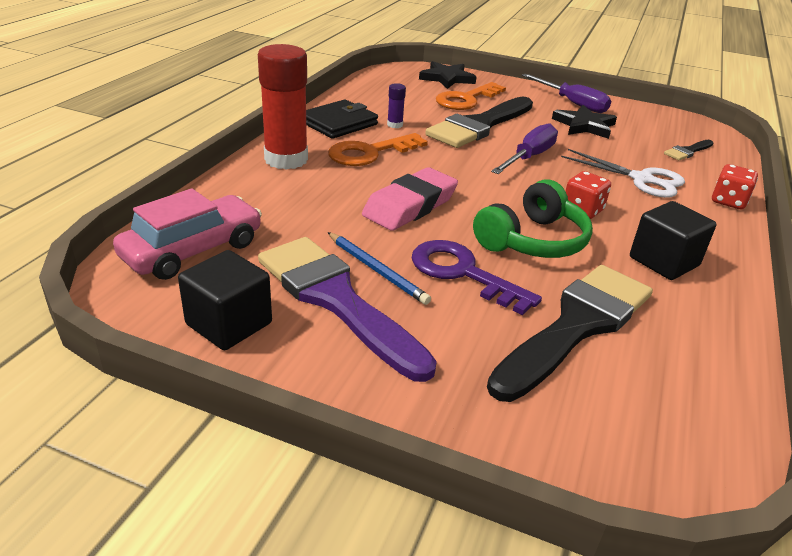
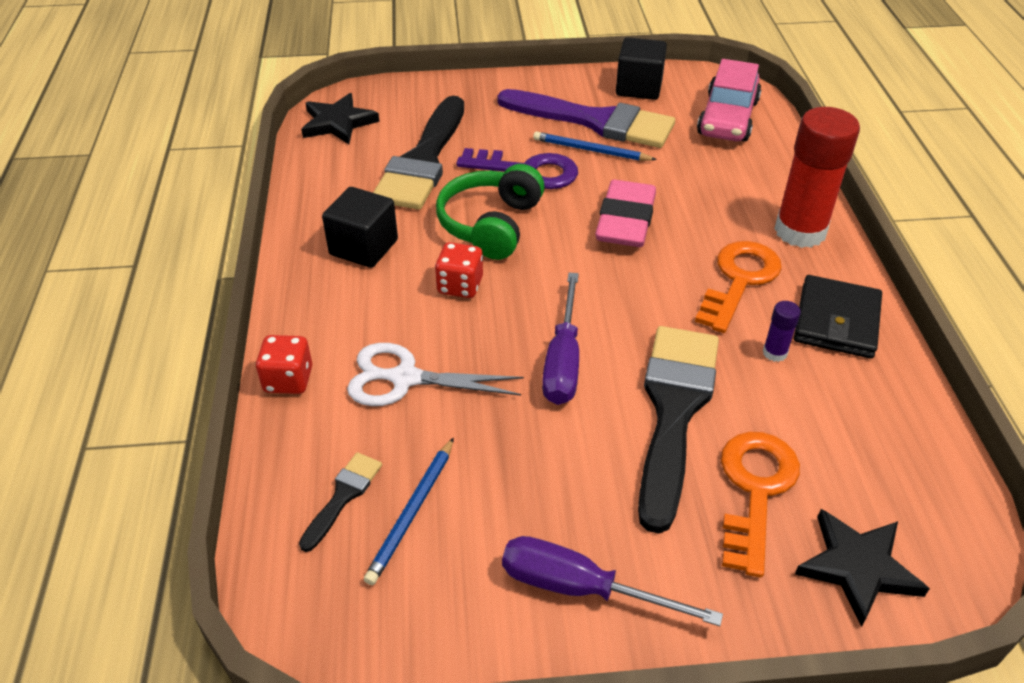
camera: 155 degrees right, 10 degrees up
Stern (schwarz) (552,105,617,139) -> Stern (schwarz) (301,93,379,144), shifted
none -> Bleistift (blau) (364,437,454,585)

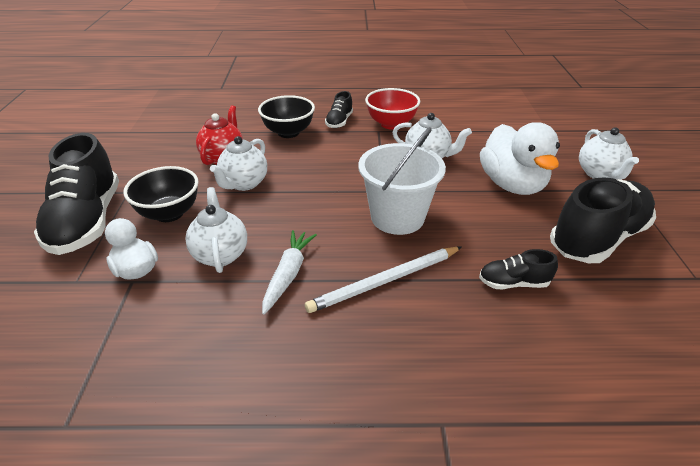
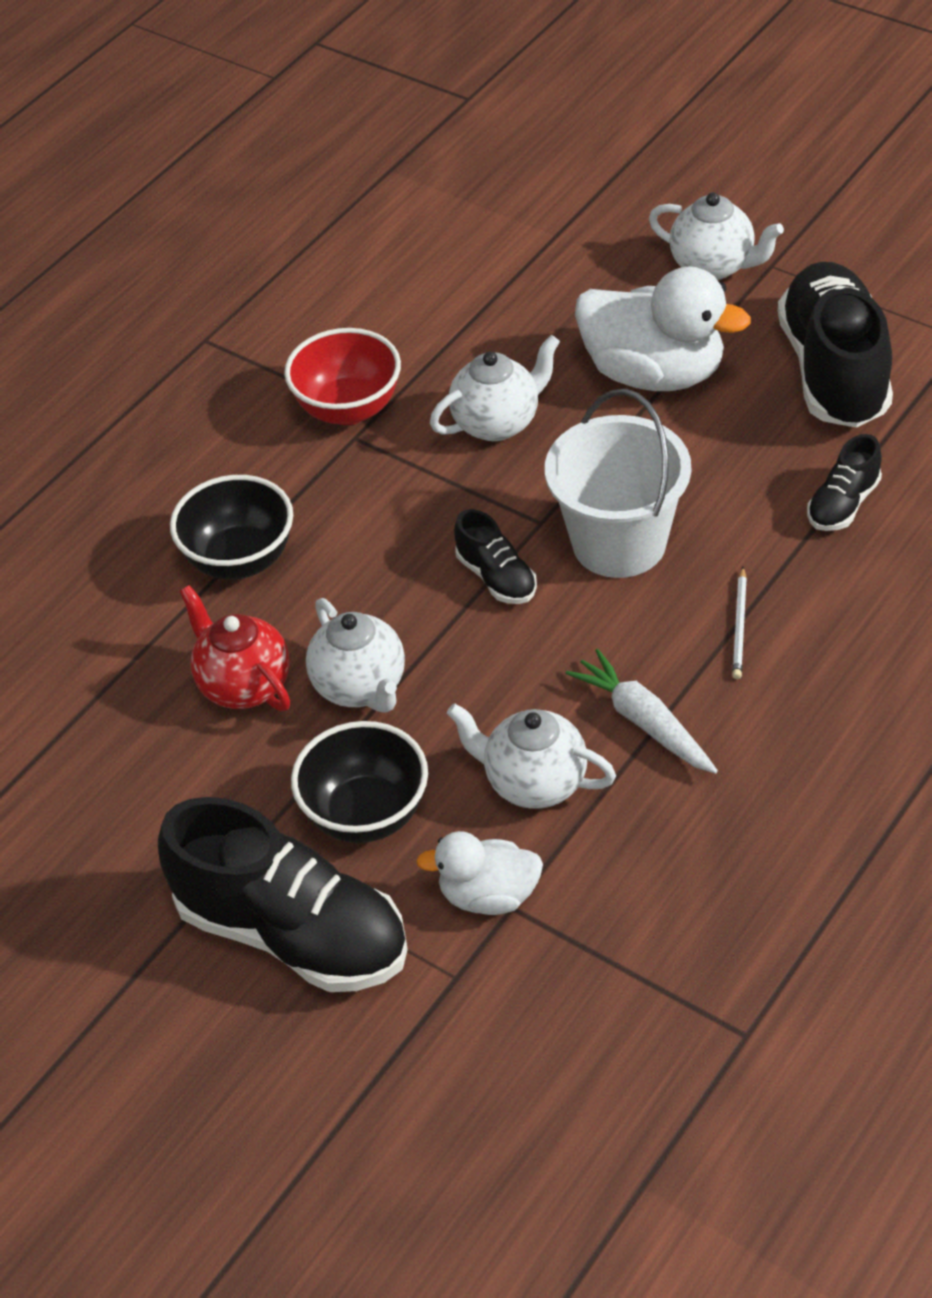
camera: 50 degrees left, 10 degrees up
Bleistift (weiß) (305,247,462,313) -> Bleistift (weiß) (732,567,747,679), x0.51
Schuh (schwarz) (325,91,353,128) -> Schuh (schwarz) (454,509,537,604), shifted

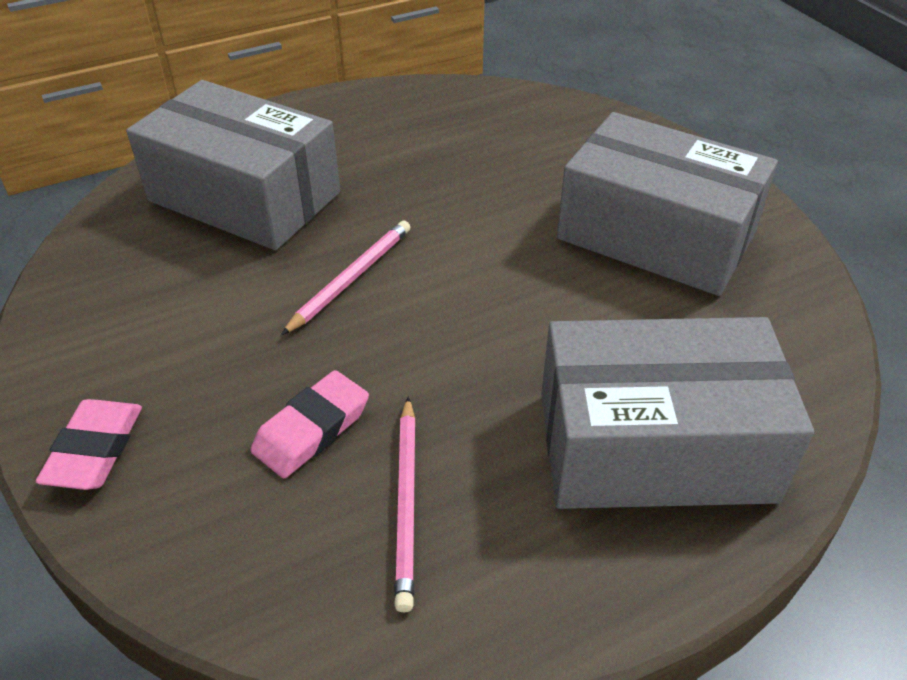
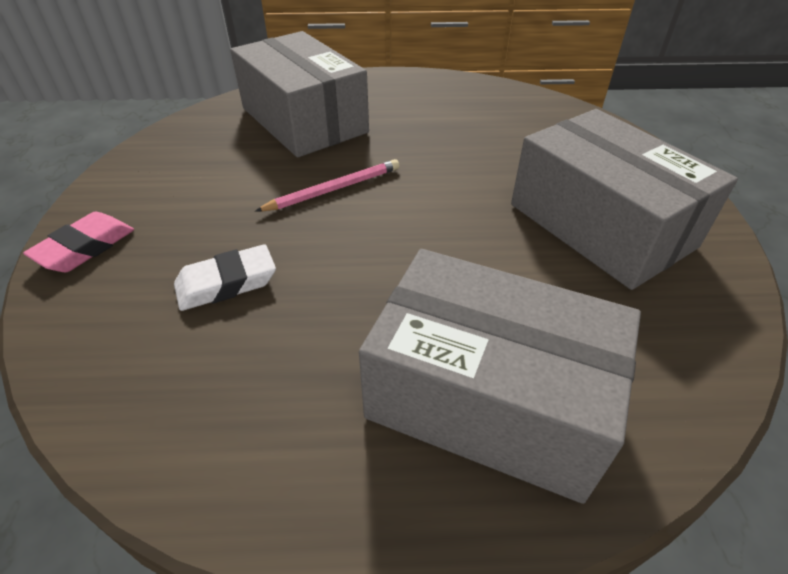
camera: 25 degrees right, 0 degrees up
Radiergummi (rosa) (251,370,369,478) -> Radiergummi (weiß) (174,244,276,311)
Bleistift (rosa) (394,397,416,612) -> none

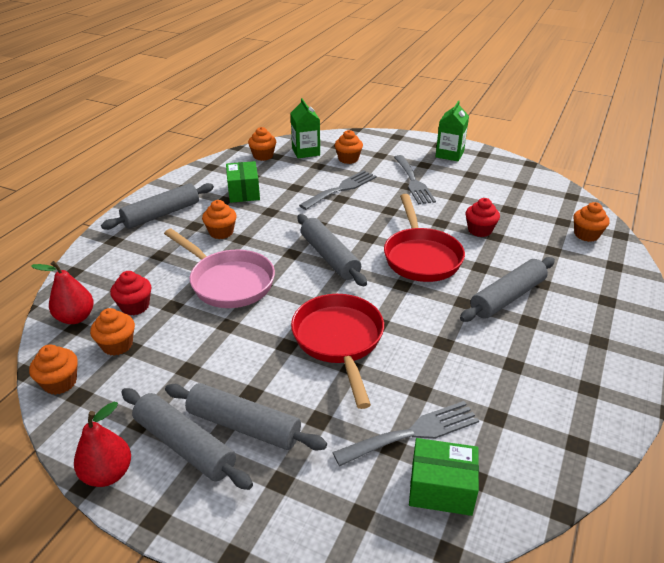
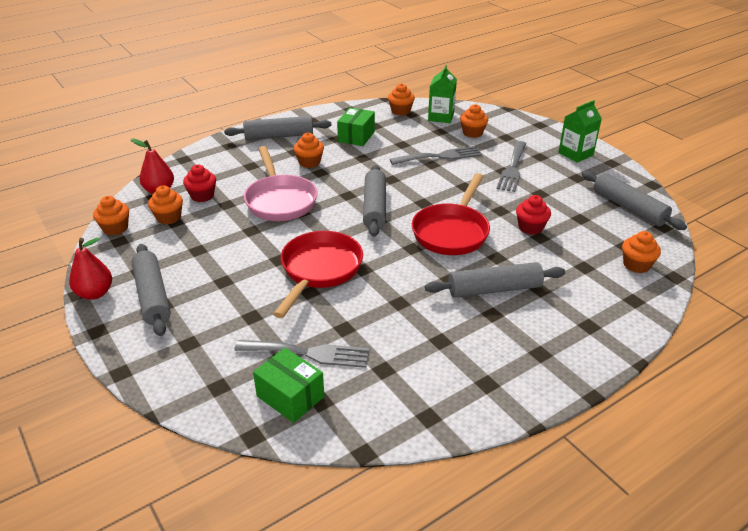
camera: 30 degrees right, 0 degrees up
Nudelholz (grau) (165,383,327,450) -> Nudelholz (grau) (582,171,687,230), shifted

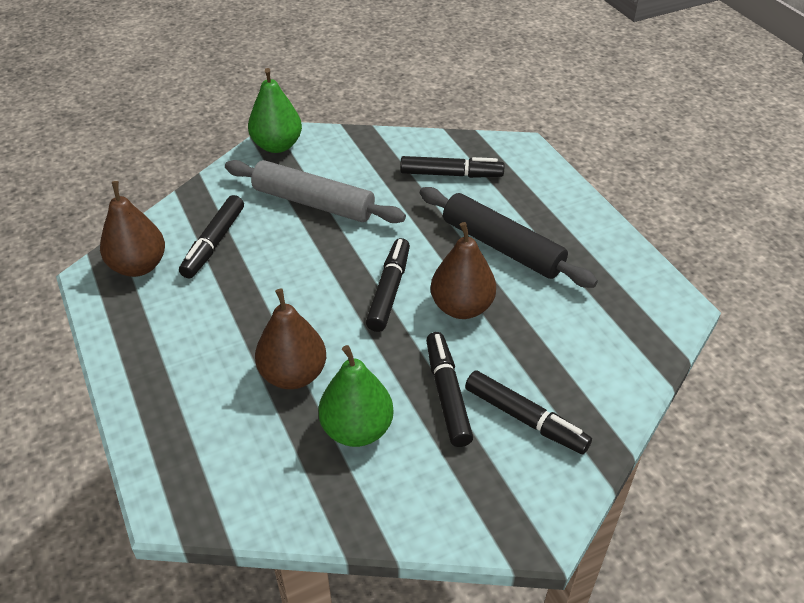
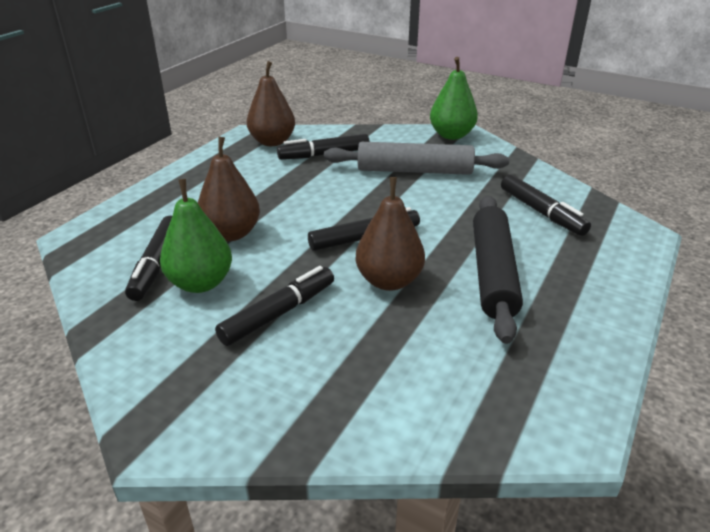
camera: 55 degrees right, 10 degrees down
Nudelholz (grau) (225,160,406,223) -> Nudelholz (grau) (324,142,509,175), 75 degrees counterclockwise
Filzstift (schwarz) (465,370,592,454) -> Filzstift (schwarz) (125,216,172,301), shifted

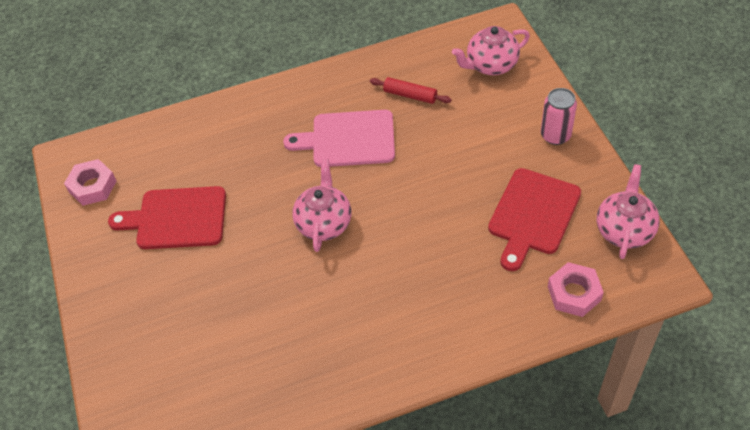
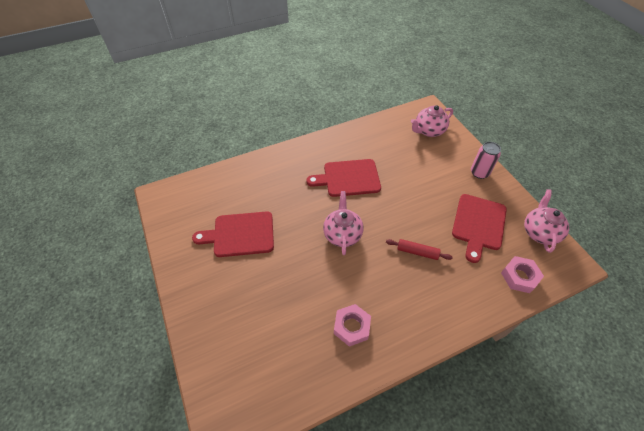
camera: 10 degrees left, 0 degrees up
Sechskantmutter (rosa) (64,159,117,206) -> Sechskantmutter (rosa) (334,304,371,347), shifted
Schneidebrett (rosa) (283,110,395,167) -> Schneidebrett (rot) (306,159,381,197)
Nudelholz (rot) (370,77,452,104) -> Nudelholz (rot) (386,239,453,260), shifted

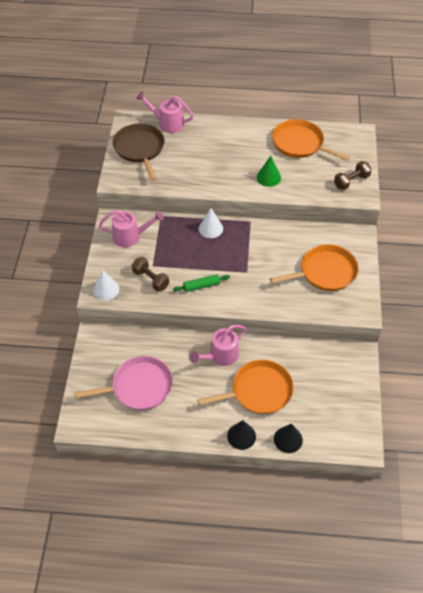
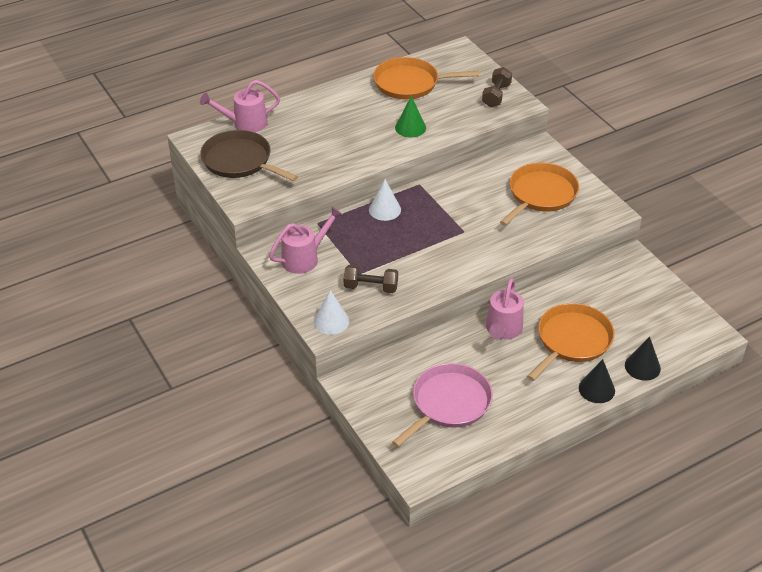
camera: 35 degrees left, 10 degrees down
Nudelholz (grün) (173,274,230,292) -> none

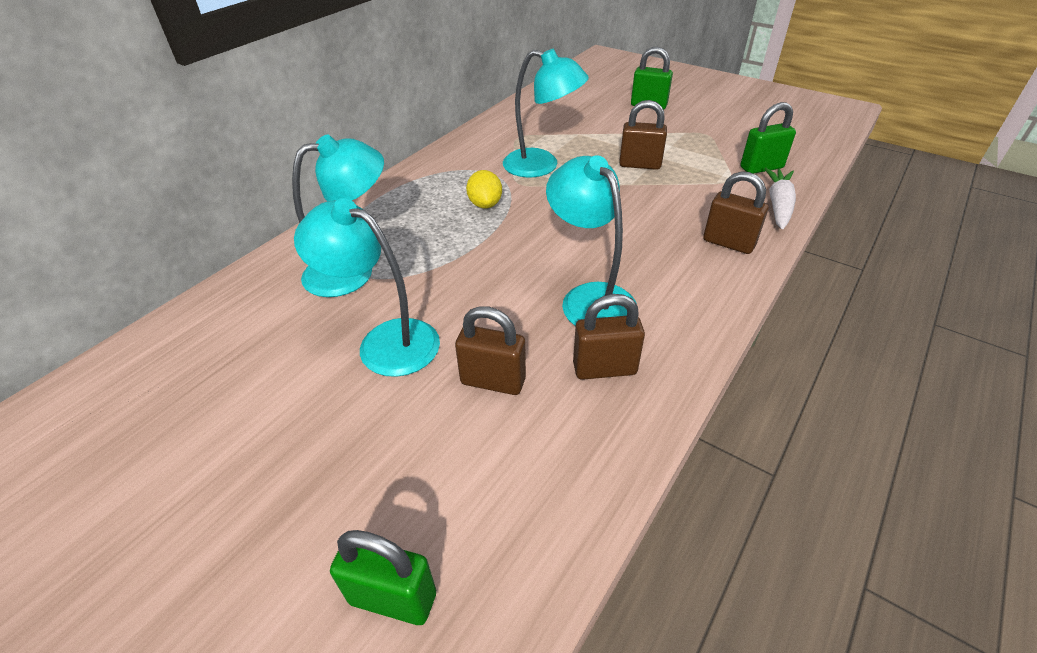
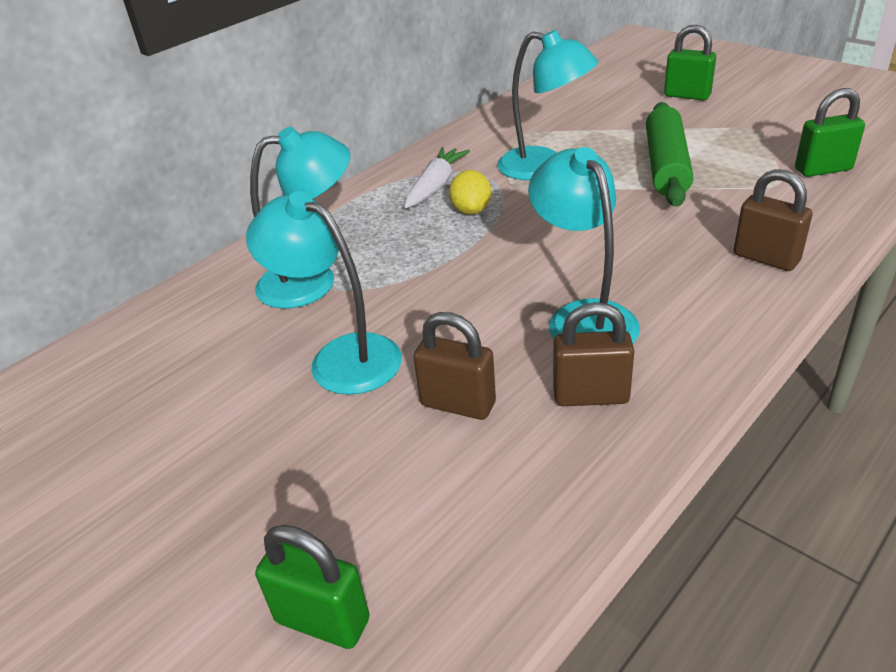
camera: 10 degrees right, 5 degrees down
Vorhängeschloss (braun) (619,100,667,170) -> Nudelholz (grün) (646,102,693,207)
Karotte (weiß) (764,167,796,229) -> Karotte (weiß) (404,147,470,208), shifted

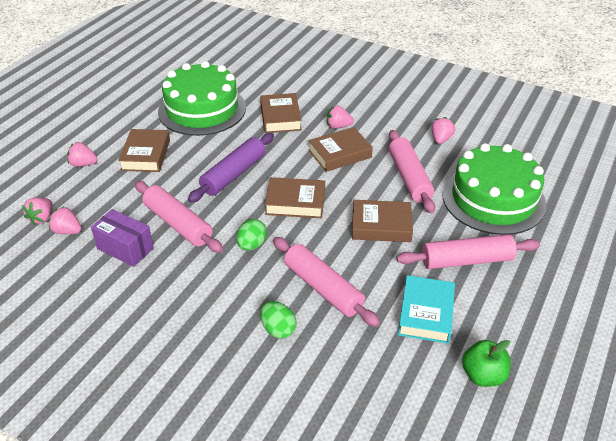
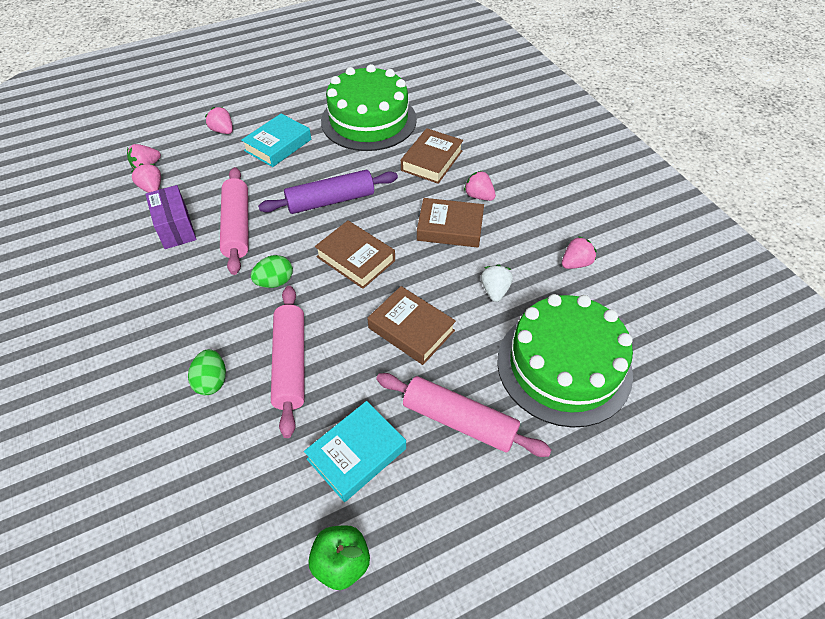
camera: 35 degrees right, 10 degrees up
Buch (braun) (118,129,170,172) -> Buch (türkis) (241,114,311,167)
Nudelholz (rosa) (389,130,435,214) -> Erdbeere (weiß) (481,264,513,302)

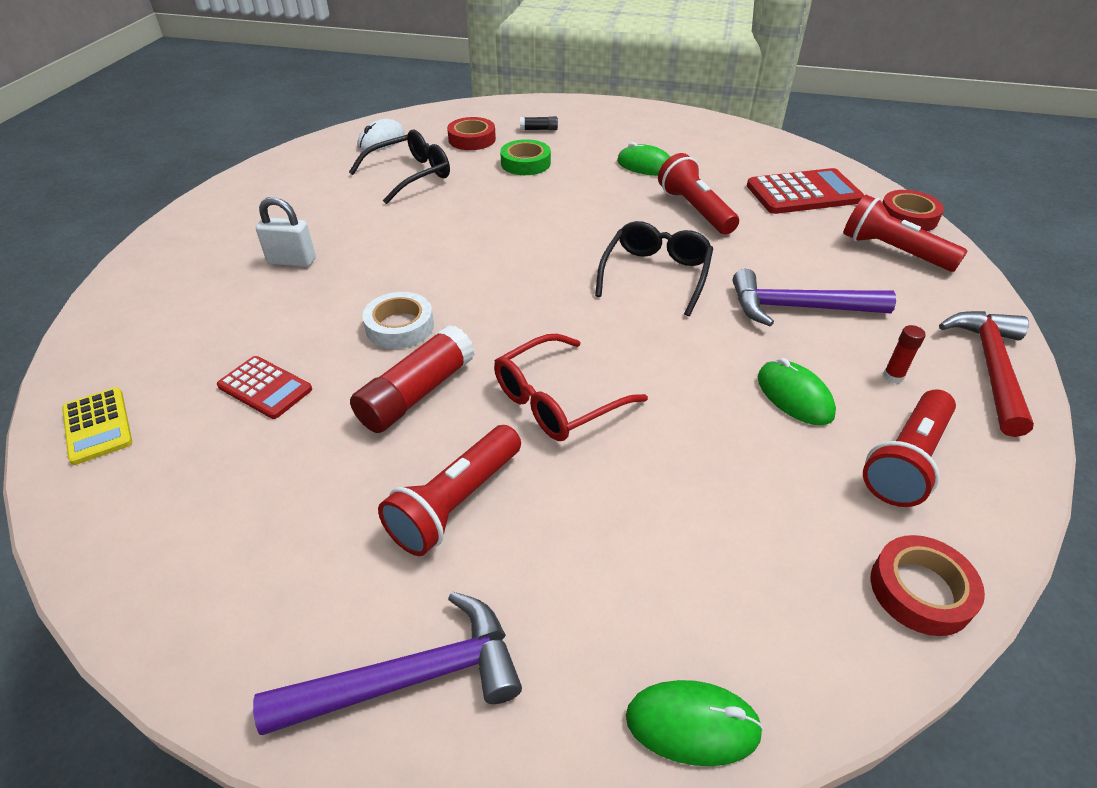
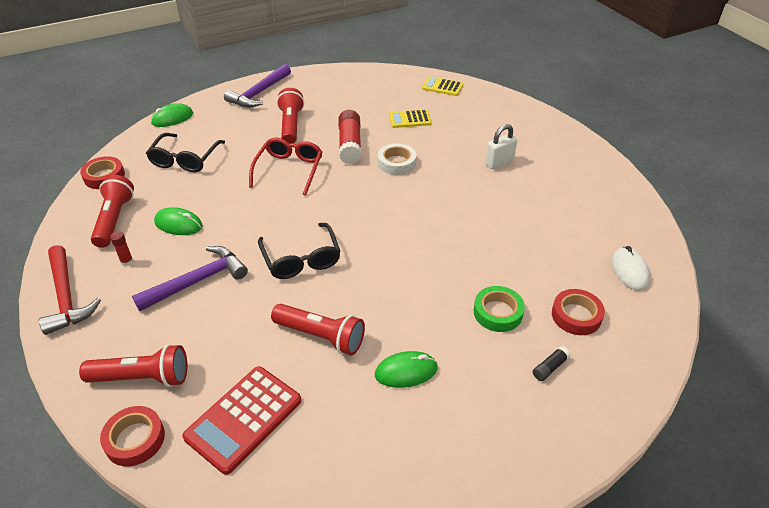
camera: 140 degrees right, 0 degrees up
Taschenrechner (rot) (217,356,312,419) -> Taschenrechner (gelb) (389,109,432,128)
Brille (schwarz) (349,130,450,204) -> Brille (schwarz) (146,133,225,172), shifted

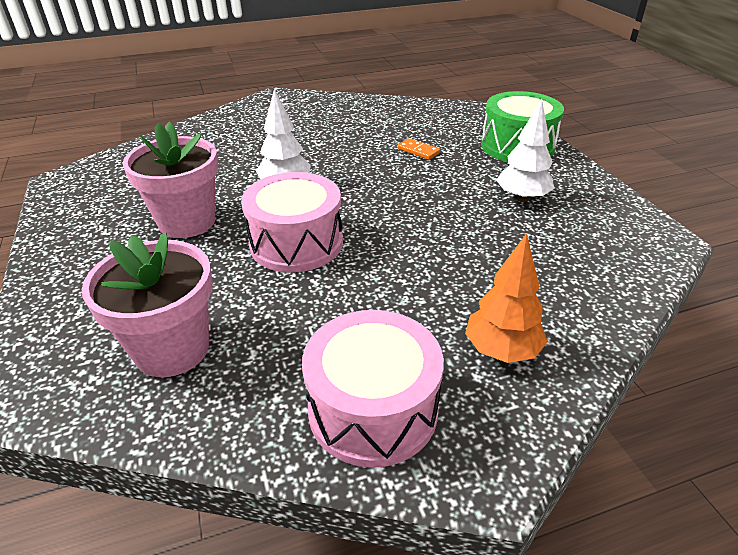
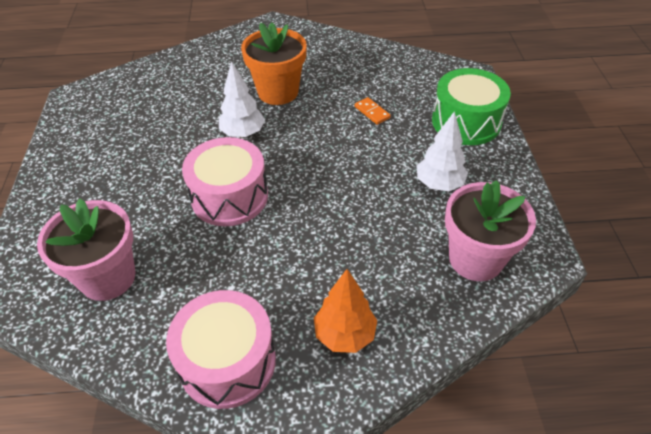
camera: 15 degrees right, 10 degrees up
Blumentopf (rosa) (123,122,218,238) -> Blumentopf (rosa) (445,180,536,281), shifted
none -> Blumentopf (orange) (241,22,307,105)

